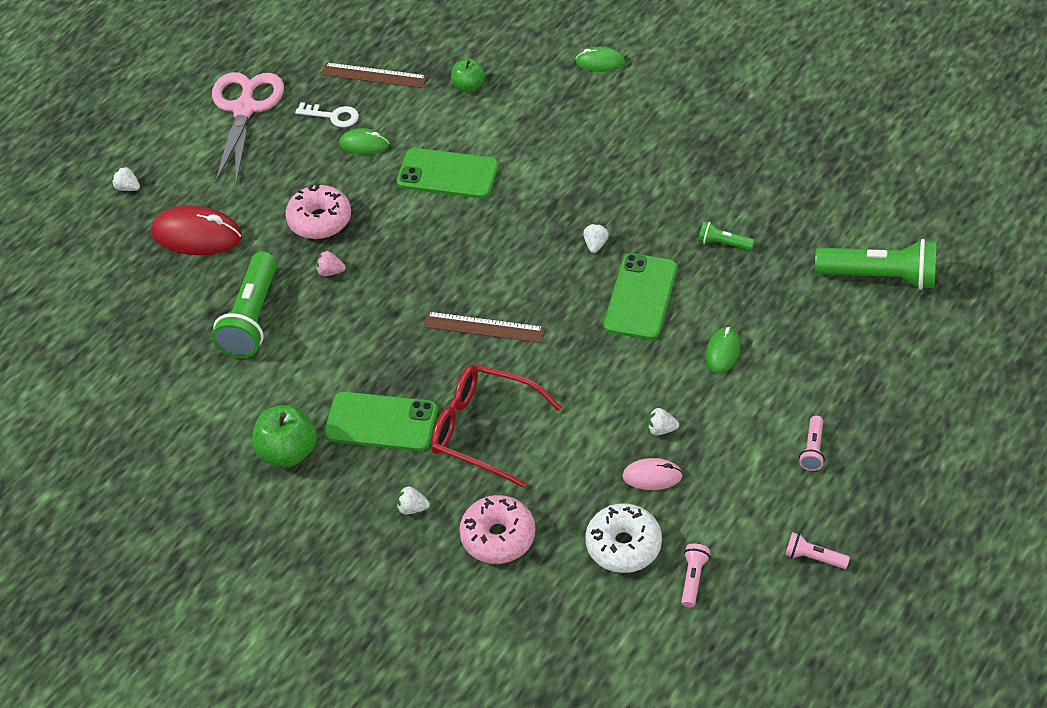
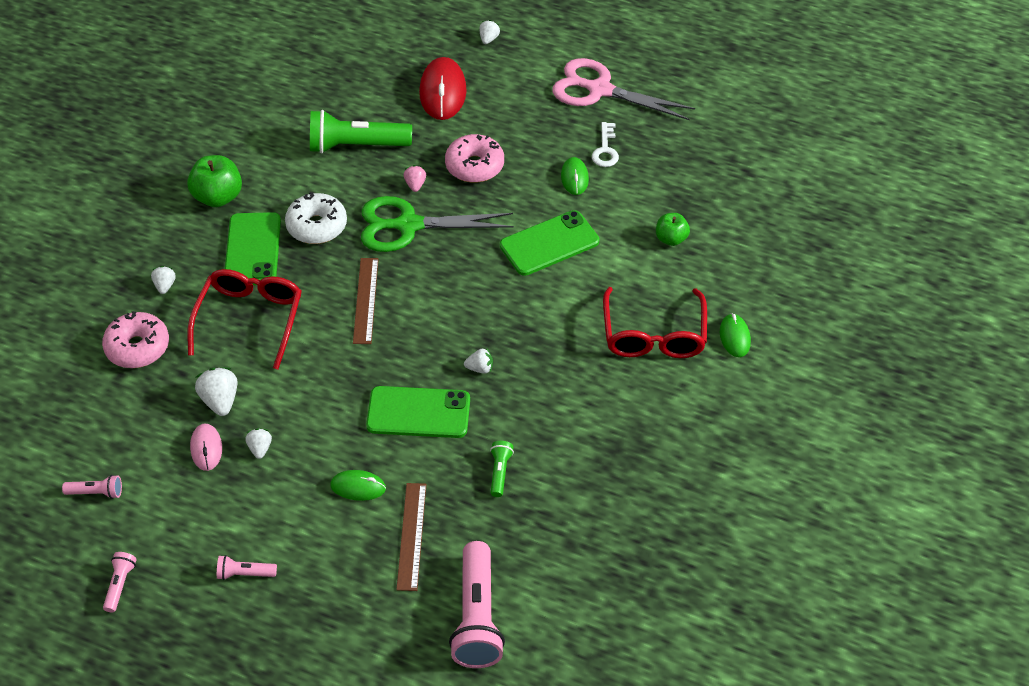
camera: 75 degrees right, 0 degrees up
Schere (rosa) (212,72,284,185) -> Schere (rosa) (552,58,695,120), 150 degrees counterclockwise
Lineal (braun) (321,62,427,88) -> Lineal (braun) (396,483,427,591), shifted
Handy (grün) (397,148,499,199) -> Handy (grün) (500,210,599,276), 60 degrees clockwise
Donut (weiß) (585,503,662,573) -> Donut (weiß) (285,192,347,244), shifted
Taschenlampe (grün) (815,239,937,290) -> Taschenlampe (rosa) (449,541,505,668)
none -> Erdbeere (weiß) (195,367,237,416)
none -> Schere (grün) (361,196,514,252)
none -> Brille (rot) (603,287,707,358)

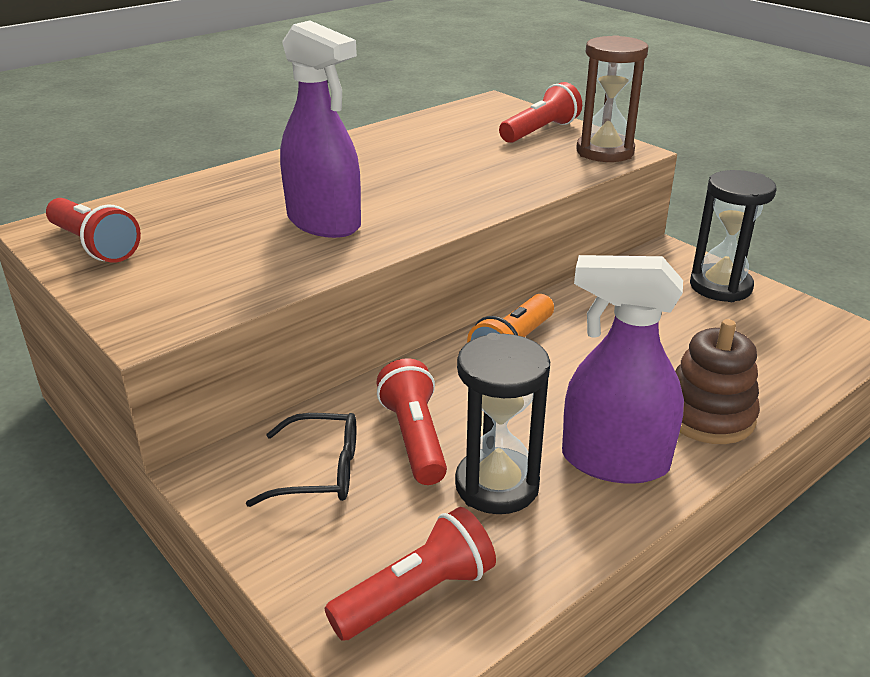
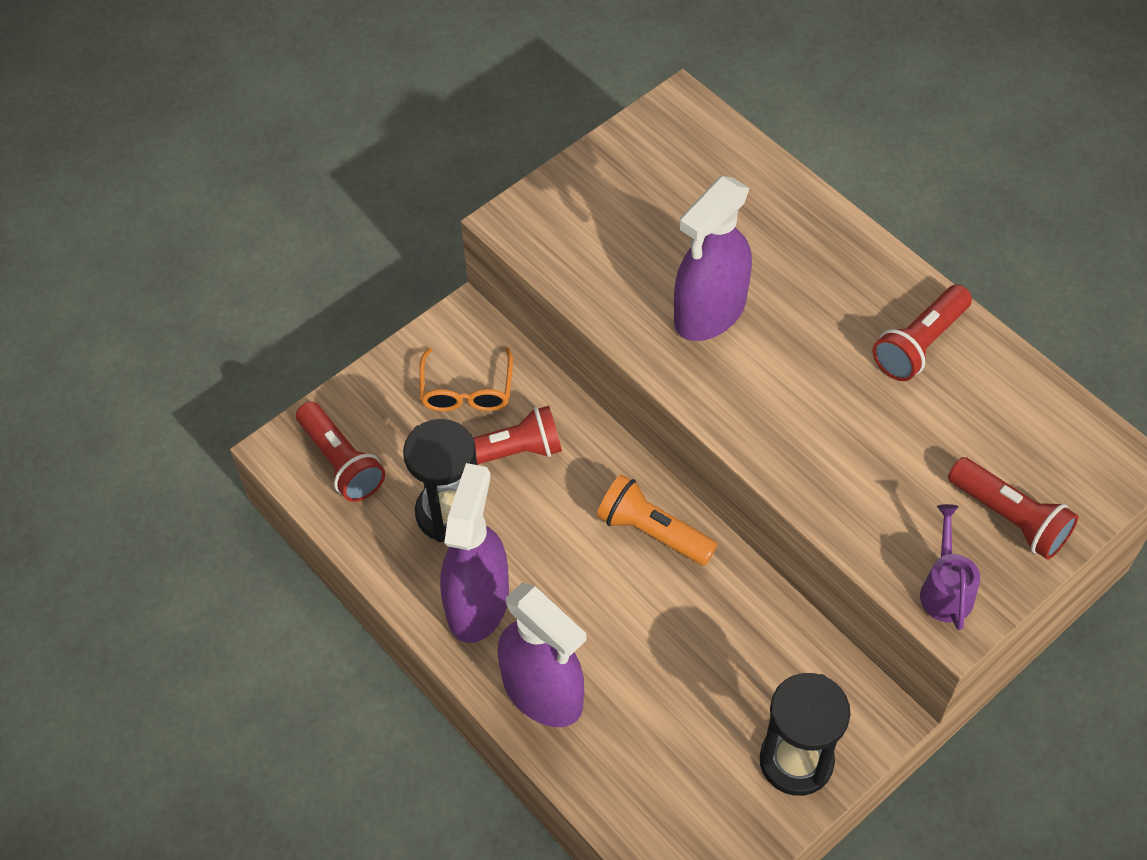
camera: 90 degrees right, 25 degrees up
Taschenlampe (rot) (46,198,141,263) -> Taschenlampe (rot) (872,284,972,381), shifted
Brille (schwarz) (246,413,356,507) -> Brille (orange) (419,347,513,411)
Sanduhr (braun) (576,35,648,162) -> Gießkanne (lila) (920,504,980,630)
Stapelspielzeug (braun) (675,319,760,444) -> Sprühflasche (lila) (498,583,586,727)

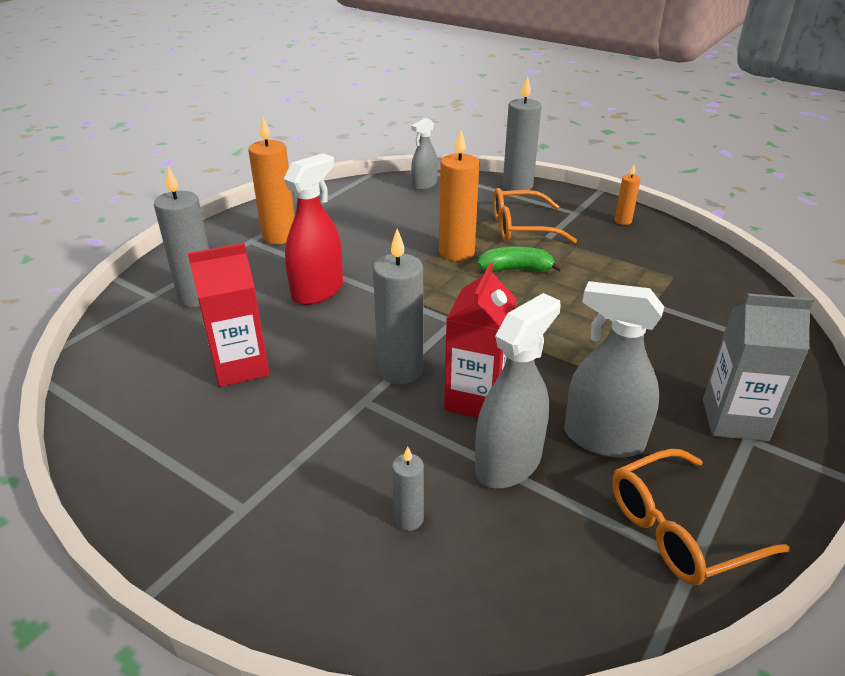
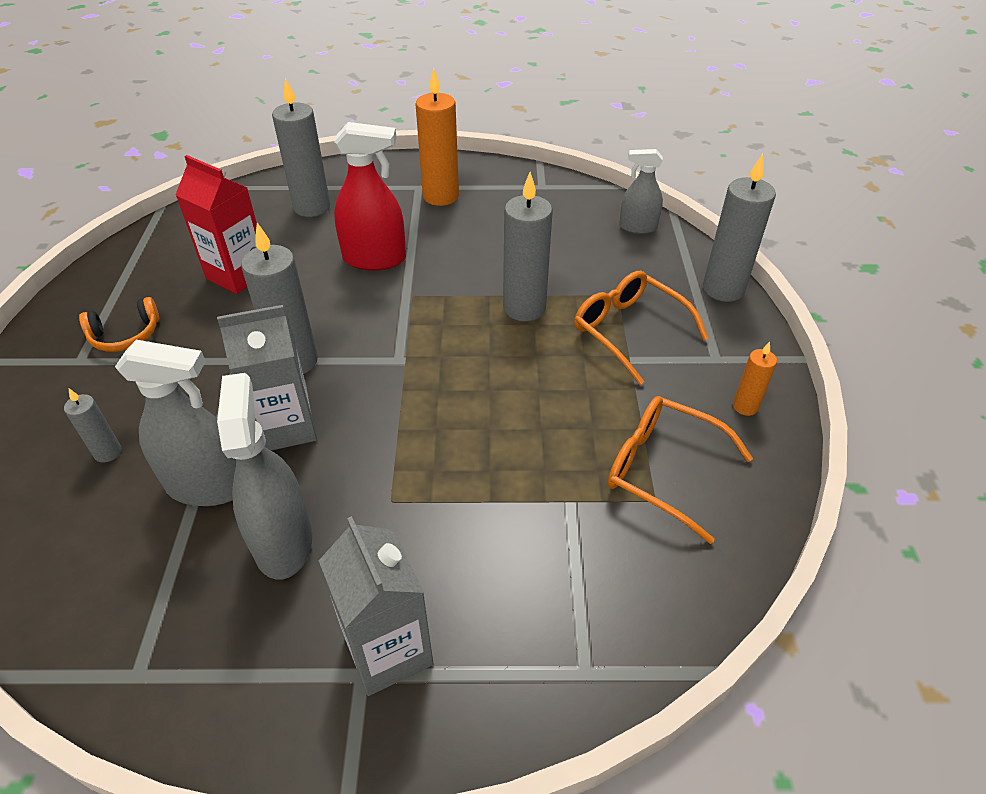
camera: 55 degrees right, 10 degrees up
Kerze (orange) (439,130,479,261) -> Kerze (grau) (503,172,553,321)
Getränkekarton (rot) (444,263,517,418) -> Getränkekarton (grau) (217,305,317,451)
Banane (grün) (477,246,563,272) -> none
Brille (orange) (612,449,790,585) -> Brille (orange) (608,396,753,544), shifted
none -> Kopfhörer (orange) (79,297,159,352)

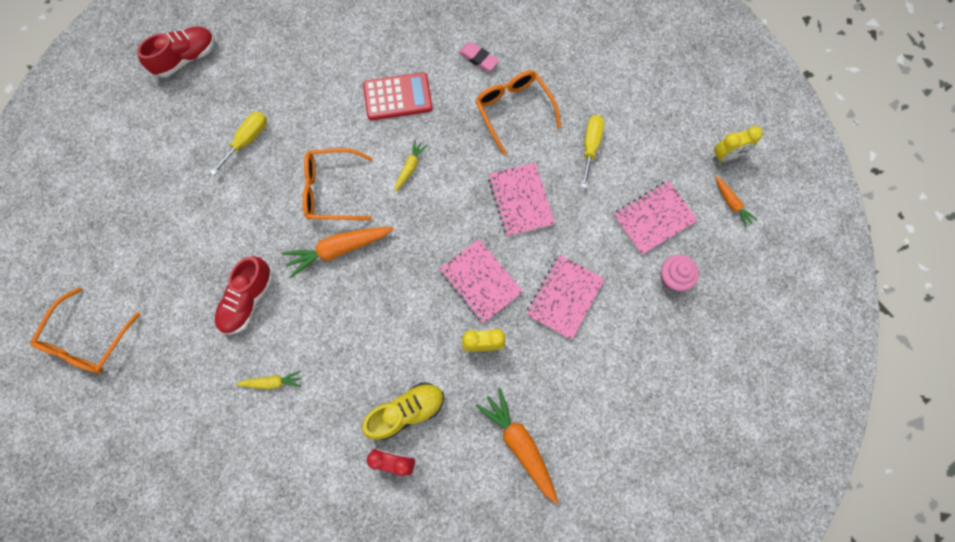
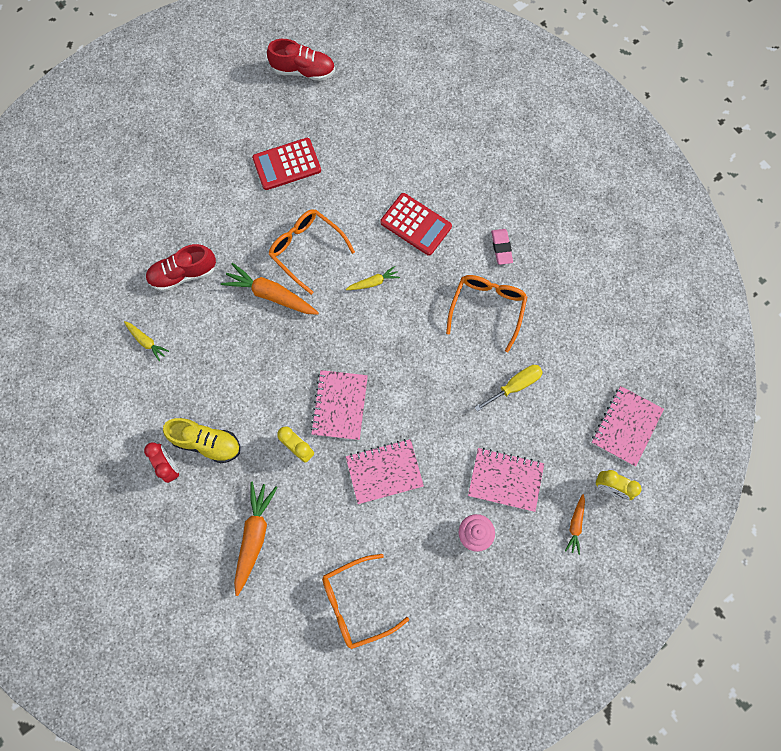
camera: 45 degrees right, 0 degrees up
Brille (orange) (30,287,140,373) -> Brille (orange) (322,554,409,649), shifted
Schraubenzieher (gelb) (210,112,267,175) -> Taschenrechner (rot) (252,138,321,190)
Notizbuch (rosa) (488,162,555,237) -> Notizbuch (rosa) (591,386,664,467), shifted

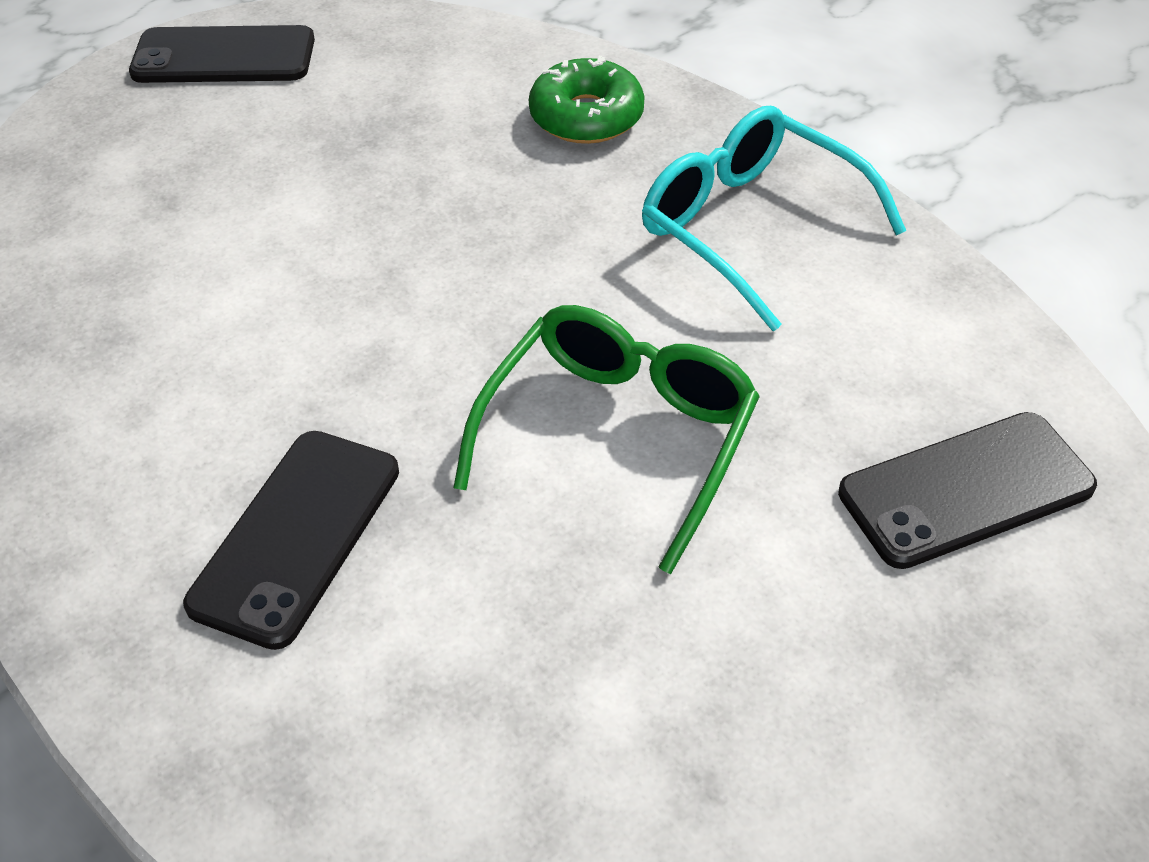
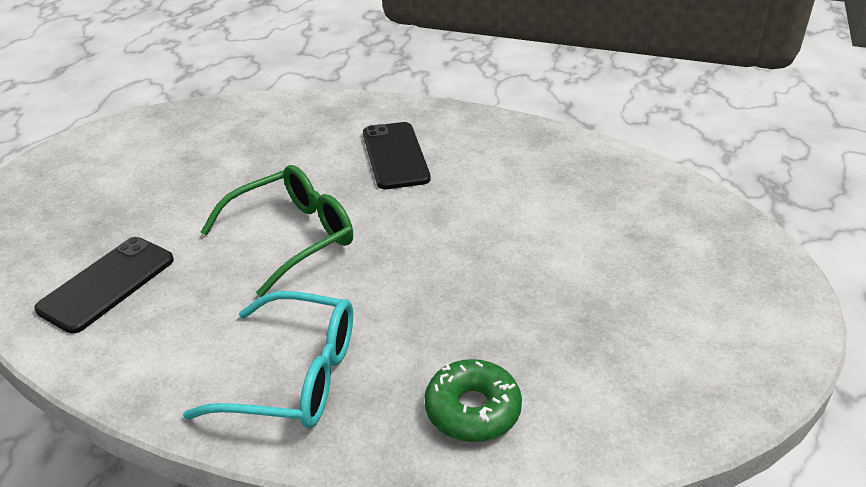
camera: 145 degrees right, 10 degrees down
Handy (schwarz) (129,25,315,83) -> none
Brille (grün) (453,305,760,574) -> Brille (grün) (201,165,353,297), 120 degrees counterclockwise

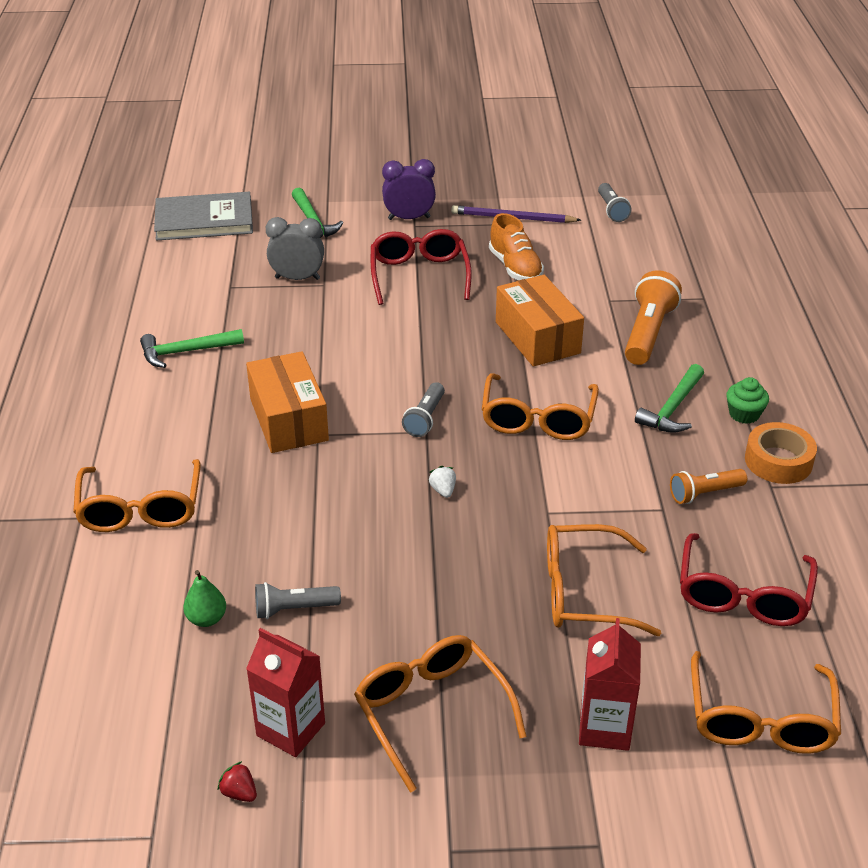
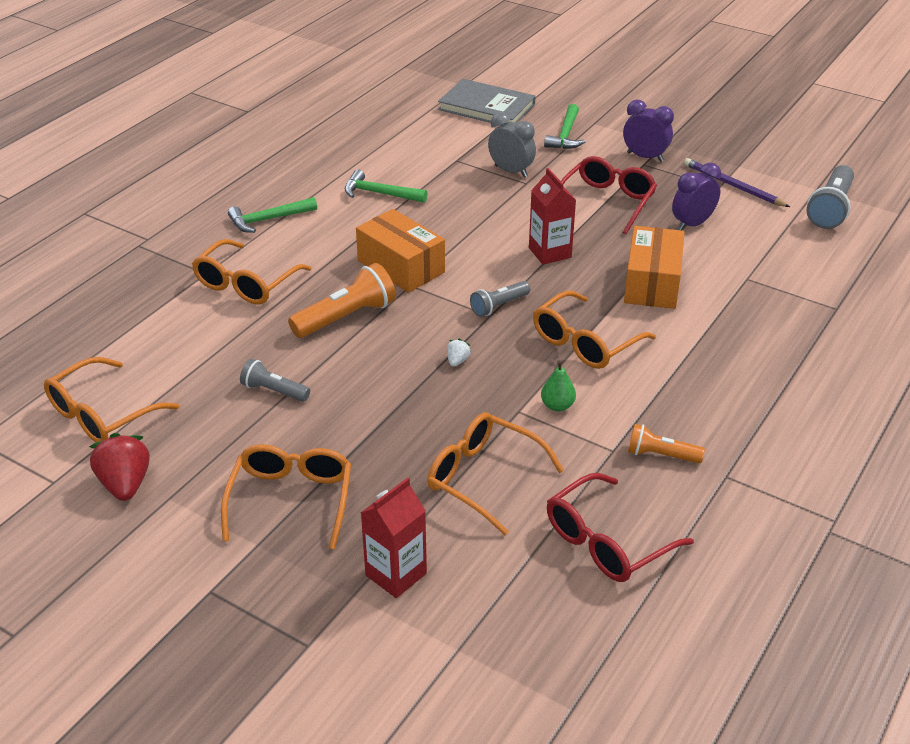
camera: 35 degrees right, 0 degrees up
Birne (grün) (183,570,226,627) -> Birne (grün) (541,360,576,412), shifted
Erdbeere (rot) (217,761,257,802) -> Erdbeere (rot) (89,433,150,501), x2.11
Schachtel (orange) (246,351,329,453) -> Schachtel (orange) (356,209,445,293), 60 degrees counterclockwise
Getränkekarton (rot) (246,628,325,757) -> Getränkekarton (rot) (529,168,576,265), shifted
Schuh (orange) (489,213,544,280) -> Wecker (lila) (672,163,721,230)
Taschenlampe (grau) (598,183,631,222) -> Taschenlampe (grau) (806,165,854,229), x1.67
Taschenlampe (orange) (625,270,682,365) -> Taschenlampe (orange) (288,263,396,338), shifted
Hammer (grün) (635,364,704,433) -> Hammer (grün) (228,197,317,233), shifted
Brille (orange) (691,651,841,754) -> Brille (orange) (44,357,179,442), shifted
Muffin (grün) (726,377,769,424) -> none
Klebeband (orange) (745,422,817,484) -> none

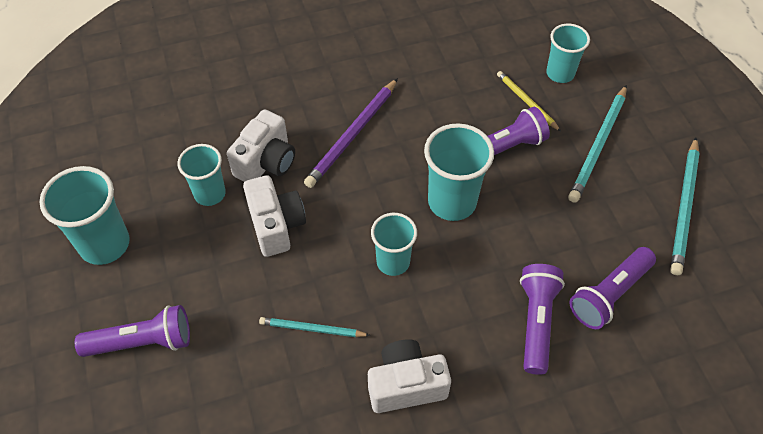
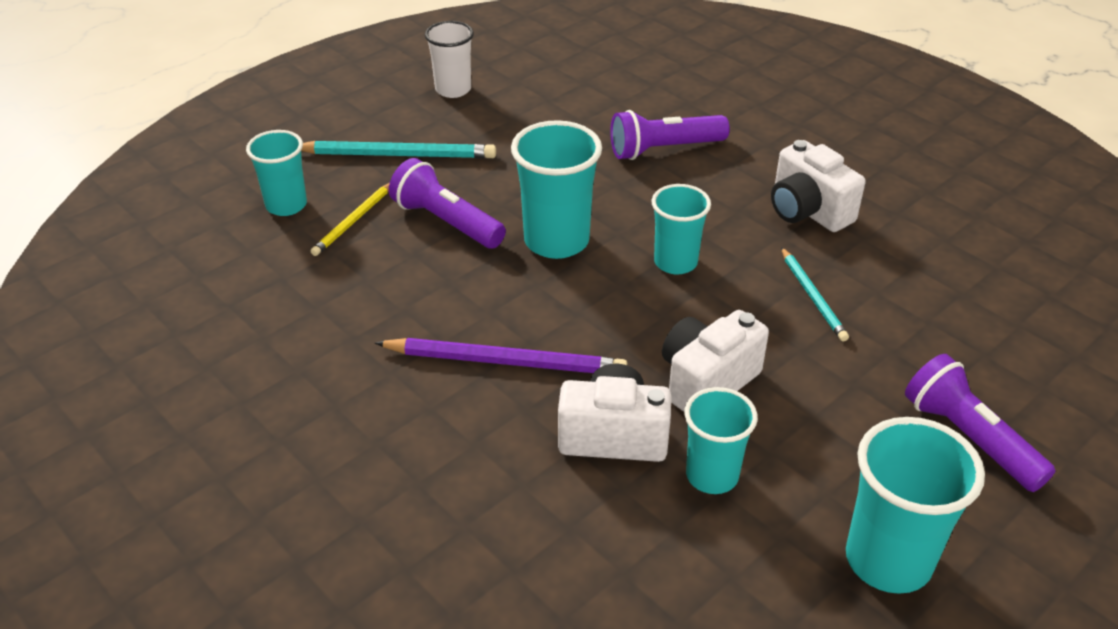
camera: 115 degrees left, 15 degrees down
Taschenlampe (lila) (570,247,656,329) -> none
Bleistift (türkis) (670,137,700,275) -> Becher (weiß) (425,21,474,98)

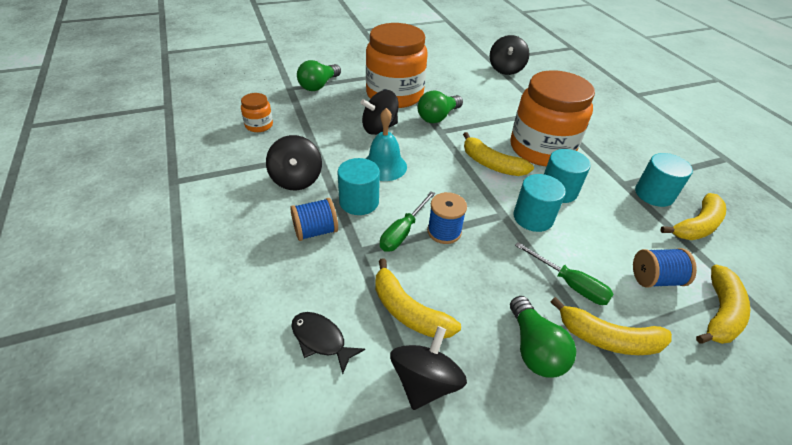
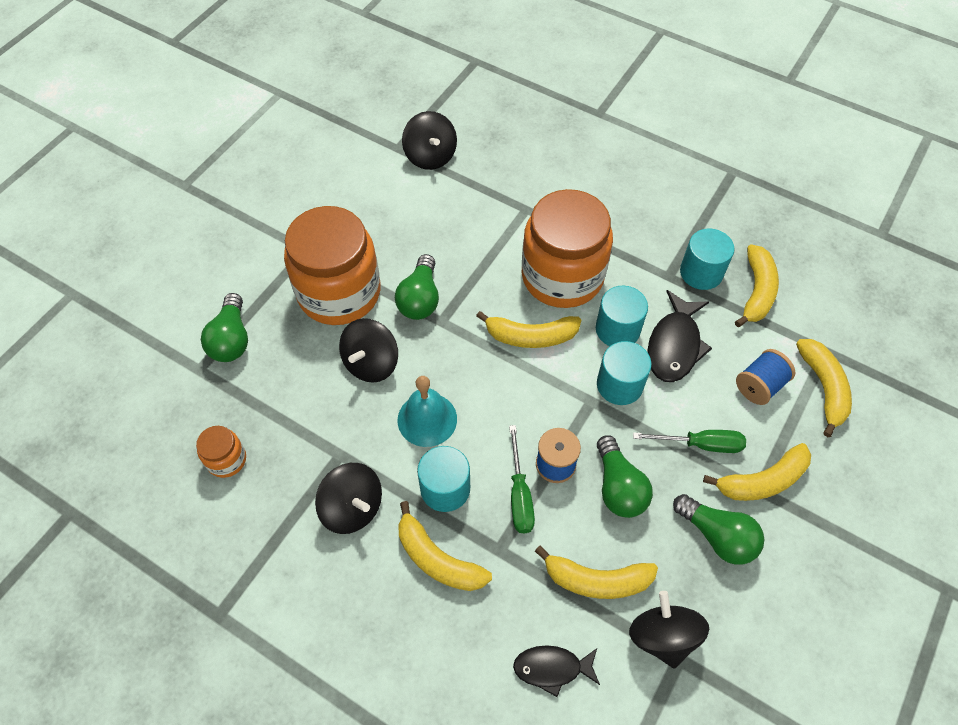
camera: 35 degrees left, 15 degrees up
Garnrolle (blau) (290,198,338,241) -> Banane (gelb) (398,501,492,591)
none -> Glühbirne (grün) (597,435,653,518)
none -> Fisch (schwarz) (648,290,712,382)

